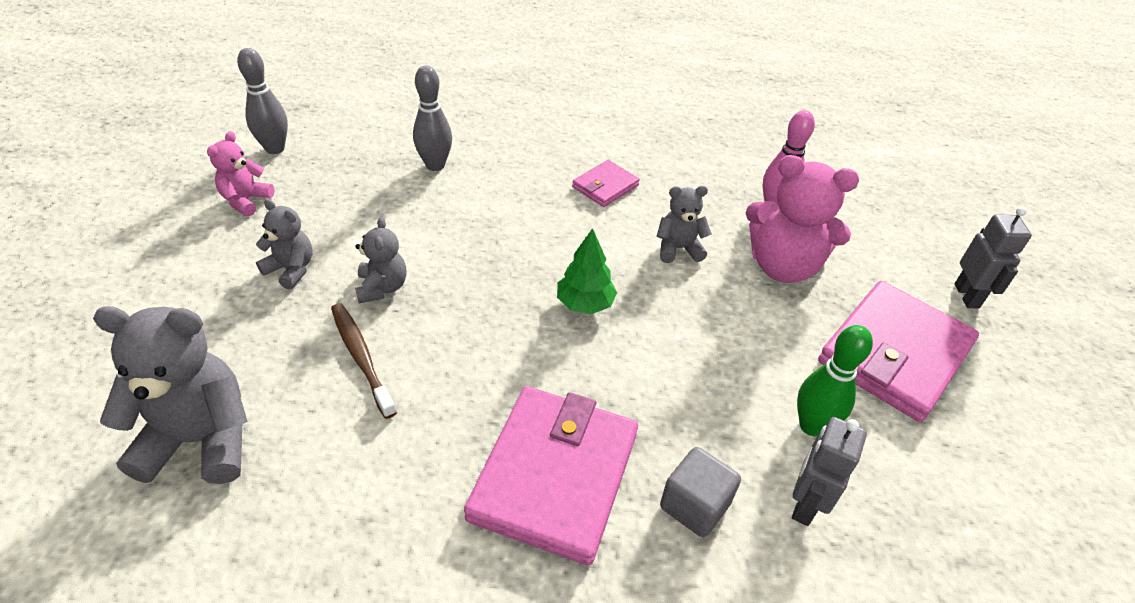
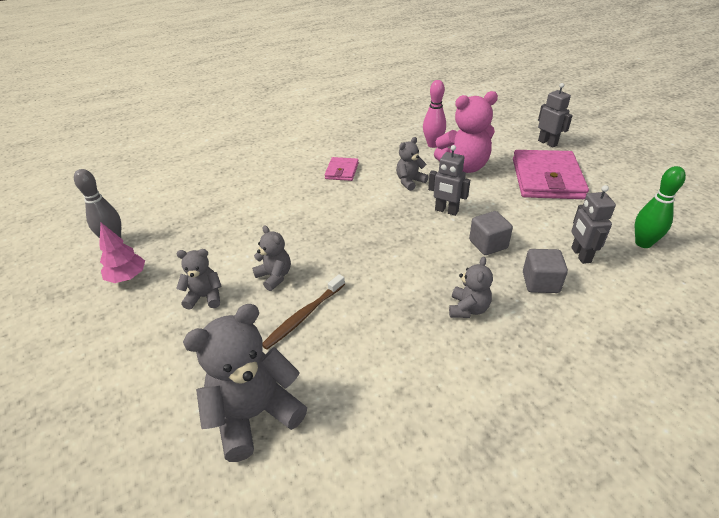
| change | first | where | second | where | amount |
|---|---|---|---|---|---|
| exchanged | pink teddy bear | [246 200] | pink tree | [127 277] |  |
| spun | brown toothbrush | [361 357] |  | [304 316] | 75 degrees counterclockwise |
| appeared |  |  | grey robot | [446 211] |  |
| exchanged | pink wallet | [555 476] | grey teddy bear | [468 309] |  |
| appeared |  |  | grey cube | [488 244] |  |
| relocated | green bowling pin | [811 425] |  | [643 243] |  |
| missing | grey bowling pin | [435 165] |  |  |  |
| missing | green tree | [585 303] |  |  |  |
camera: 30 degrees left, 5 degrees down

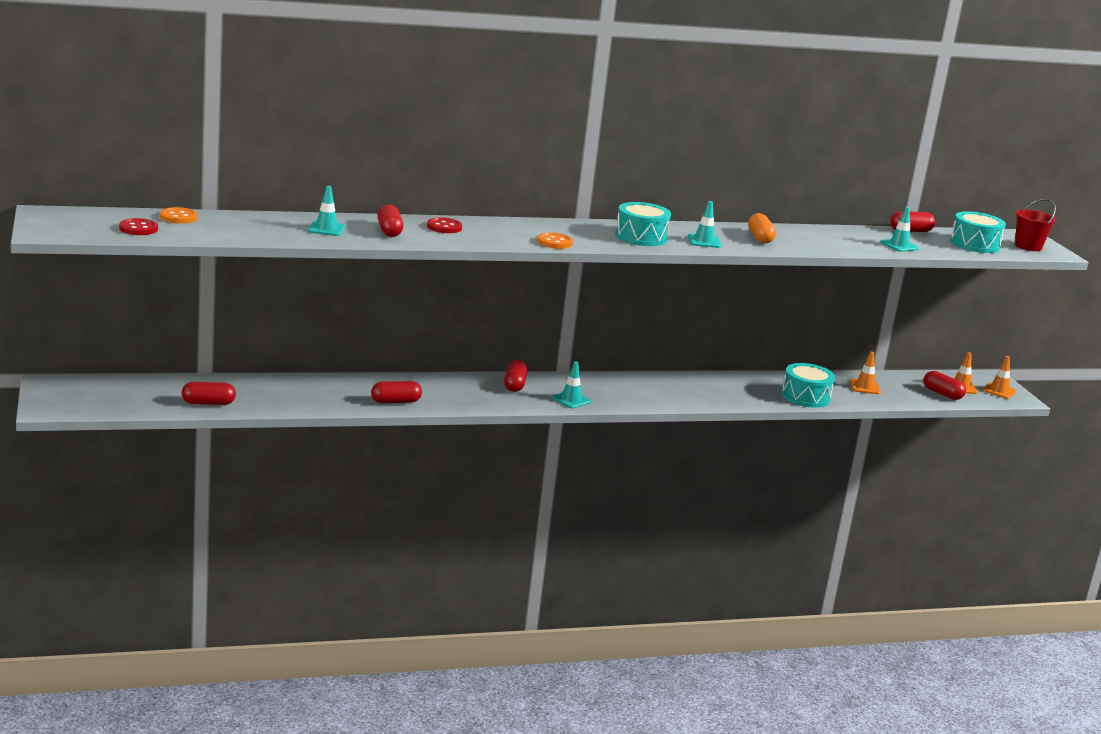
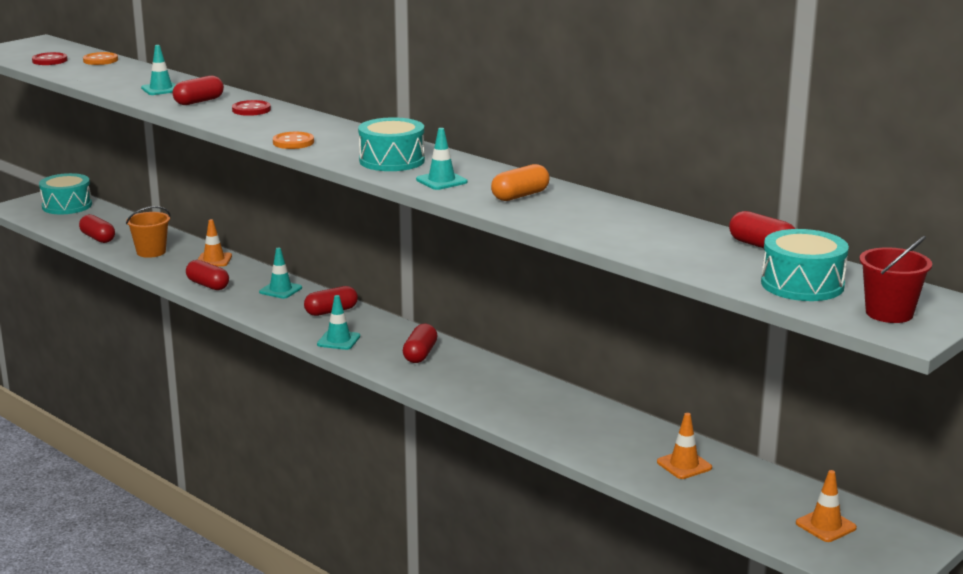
| change | first | where | second | where | amount |
|---|---|---|---|---|---|
| relocated | turquoise drum | [805 397] |  | [67 206] |  |
| appeared |  |  | orange bucket | [151 252] |  |
| relocated | orange traffic cone | [999 391] |  | [214 260] |  |
| relocated | turquoise traffic cone | [899 245] |  | [280 290] |  |
| relocated | red capsule | [942 394] |  | [420 354] |  |
camera: 60 degrees right, 0 degrees up

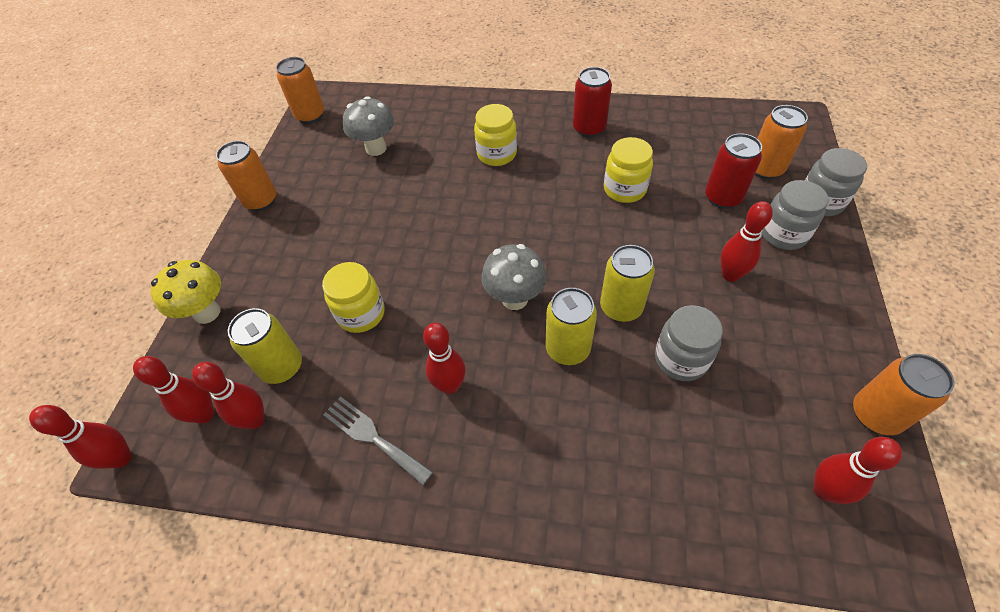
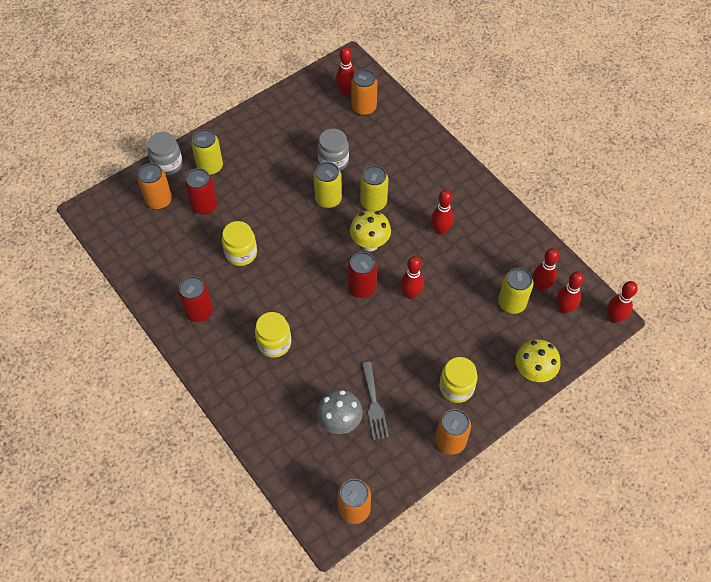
| change | first | where | second | where | amount |
|---|---|---|---|---|---|
| exchanged | grey jar | [783 234] | yellow can | [210 167] |  |
| appeared |  |  | red can | [362 288] |  |
| colour | grey mushroom | [514 299] | yellow mushroom | [370 244] |  |
| relocated | orange can | [875 415] |  | [364 108] |  |
| relocated | grey fork | [373 437] |  | [374 404] |  |
| relocated | red bowling pin | [730 275] |  | [411 294] |  |
| relocated | yellow jar | [361 314] |  | [456 388] |  |
camera: 140 degrees left, 5 degrees up

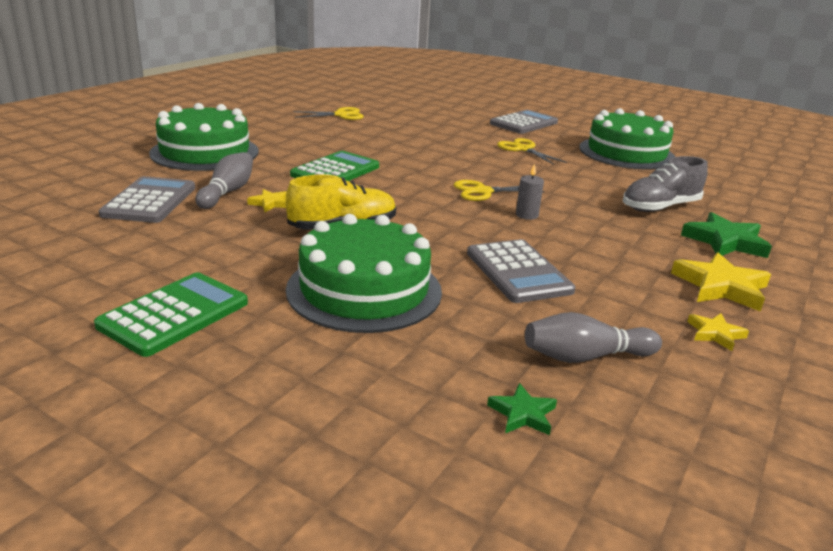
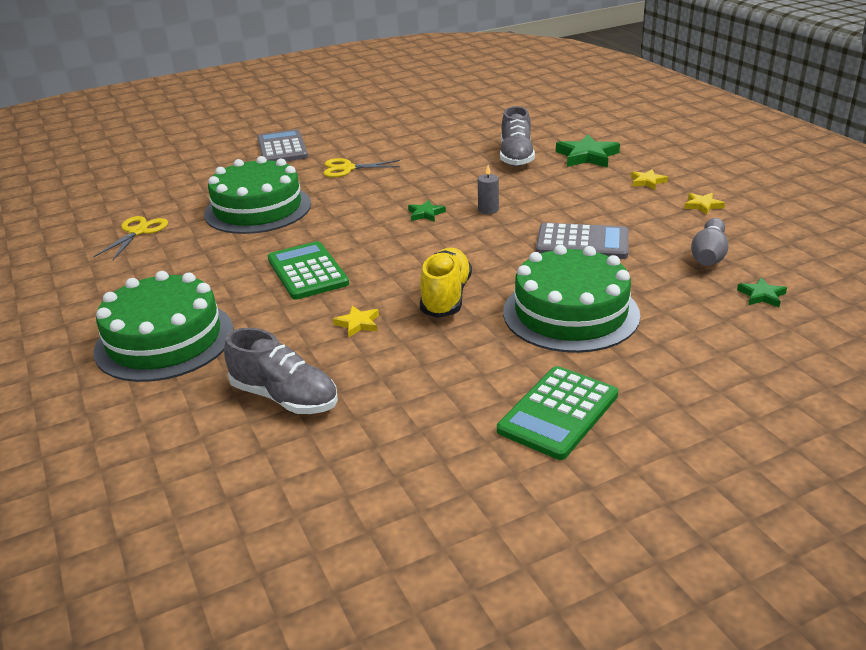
| change | first | where | second | where | amount |
|---|---|---|---|---|---|
| relocated | green cake | [626 153] |  | [258 209] |  |
| exchanged | grey calculator | [149 201] | grey shoe | [285 397] |  |
| exchanged | yellow scissors | [483 191] | green star | [425 214] |  |
| spun | green calculator | [174 314] |  | [558 413] | 120 degrees counterclockwise |
| size | yellow star | [721 287] |  | [647 182] | x0.54 |
| missing | grey bowling pin | [227 192] |  |  |  |
camera: 55 degrees left, 5 degrees up

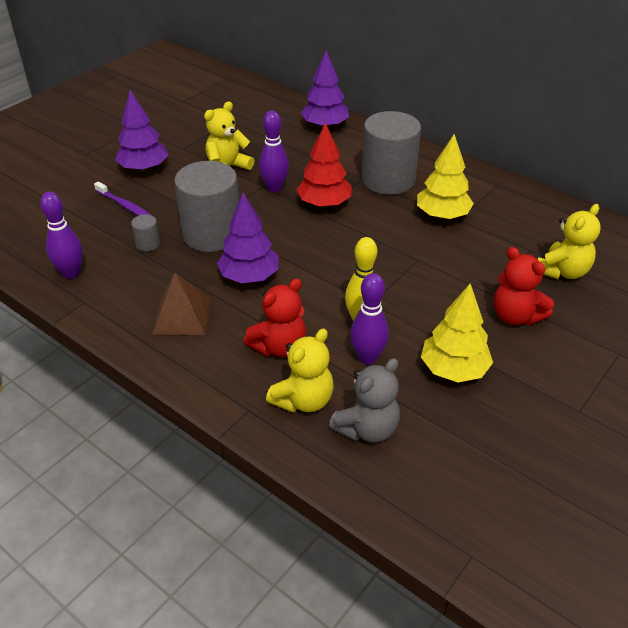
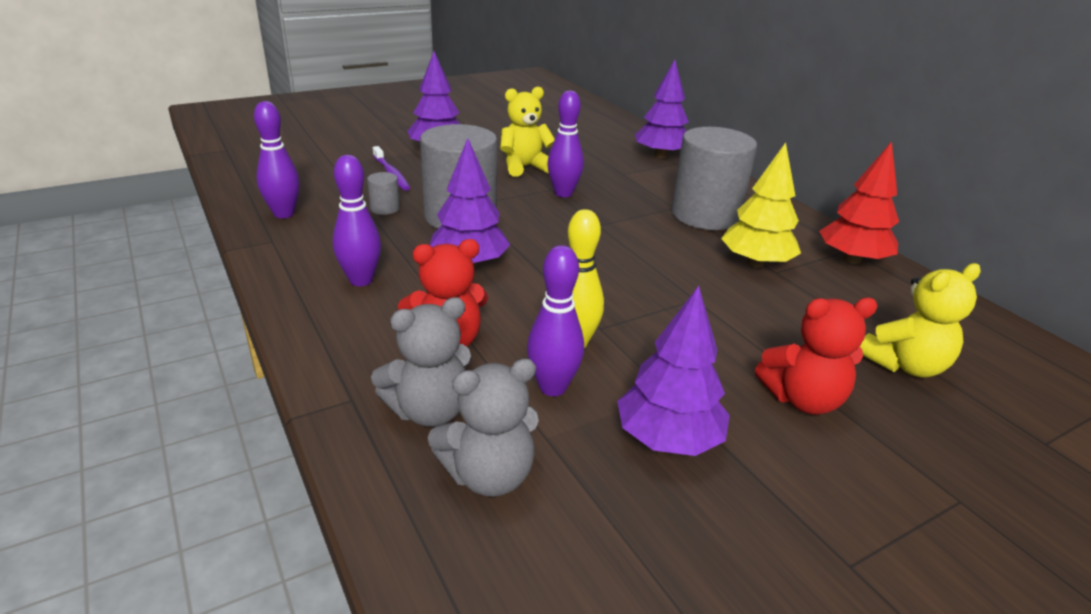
| change | first | where | second | where | amount |
|---|---|---|---|---|---|
| exchanged | brown pyramid | [182 316] | purple bowling pin | [361 280] |  |
| colour | yellow teddy bear | [303 400] | grey teddy bear | [429 411] |  |
| colour | yellow tree | [453 369] | purple tree | [668 439] |  |
| spun | red teddy bear | [515 316] |  | [803 399] | 75 degrees counterclockwise |
| relocated | red tree | [324 203] |  | [852 259] |  |
camera: 20 degrees right, 10 degrees down

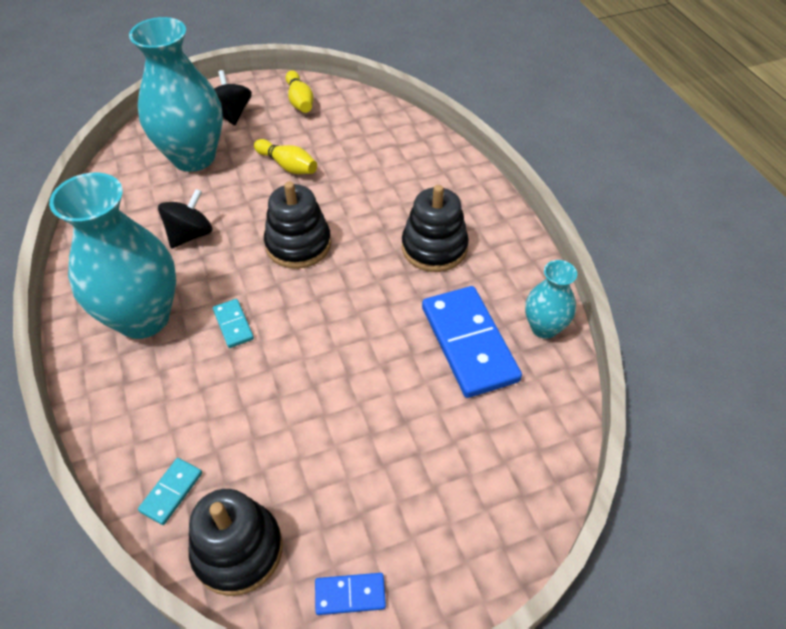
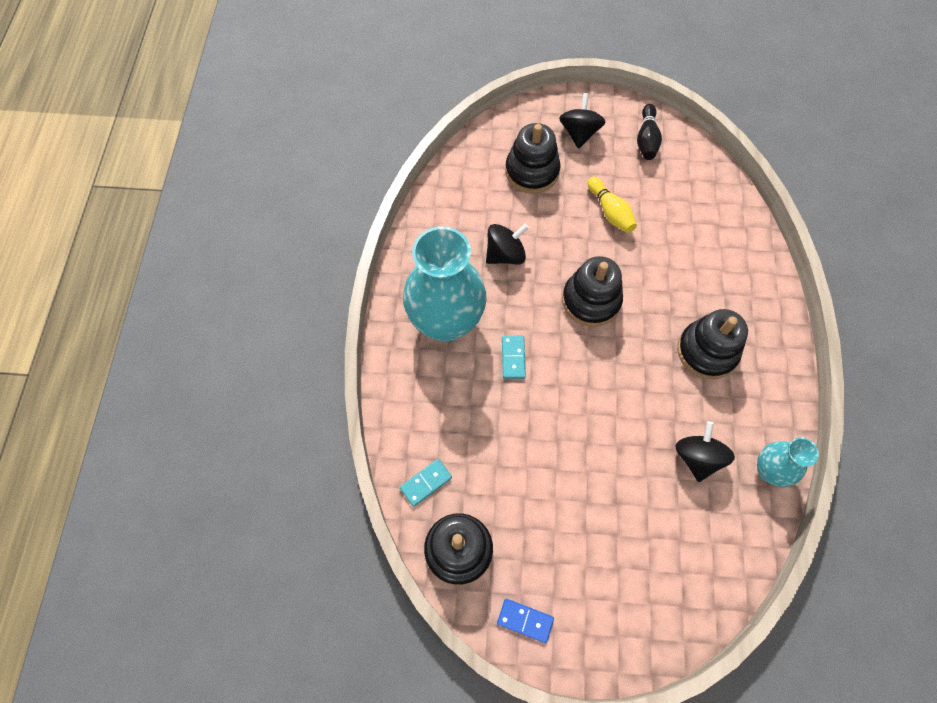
| change | first | where | second | where | amount |
|---|---|---|---|---|---|
| exchanged | turquoise vase | [193 157] | black stacking toy | [532 171] |  |
| colour | yellow bowling pin | [300 101] | black bowling pin | [646 139] |  |
| exchanged | blue domino | [468 343] | black spinning top | [697 457] |  |
camera: 25 degrees right, 15 degrees up

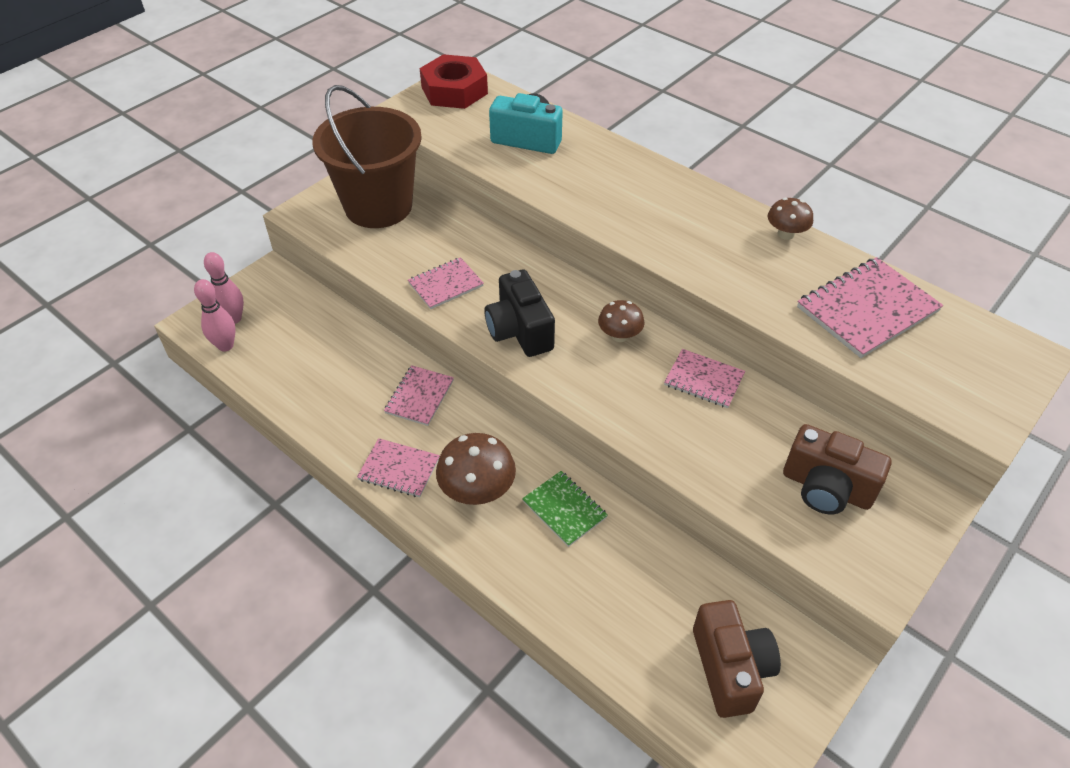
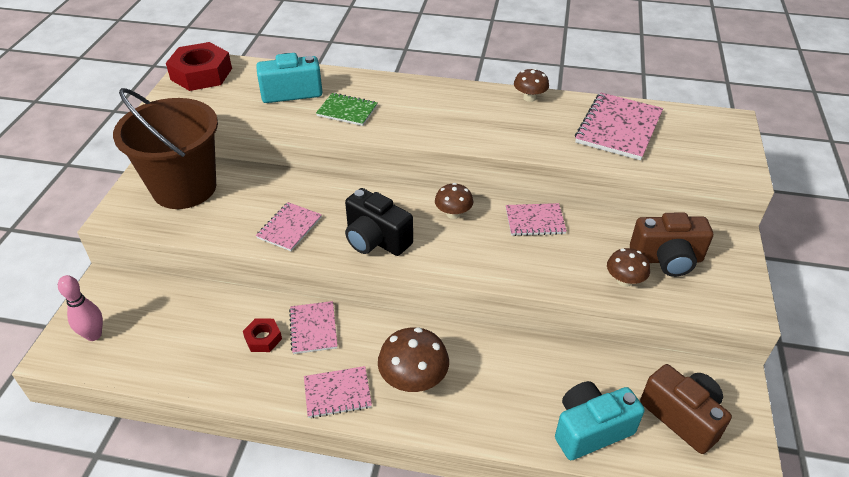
| change | first | where | second | where | amount |
|---|---|---|---|---|---|
| appeared |  |  | red nut | [263 338] |  |
| relocated | green notebook | [564 509] |  | [347 111] |  |
| appeared |  |  | turquoise camera | [590 430] |  |
| appeared |  |  | brown mushroom | [624 280] |  |
| missing | pink bowling pin | [225 346] |  |  |  |
camera: 30 degrees left, 5 degrees down

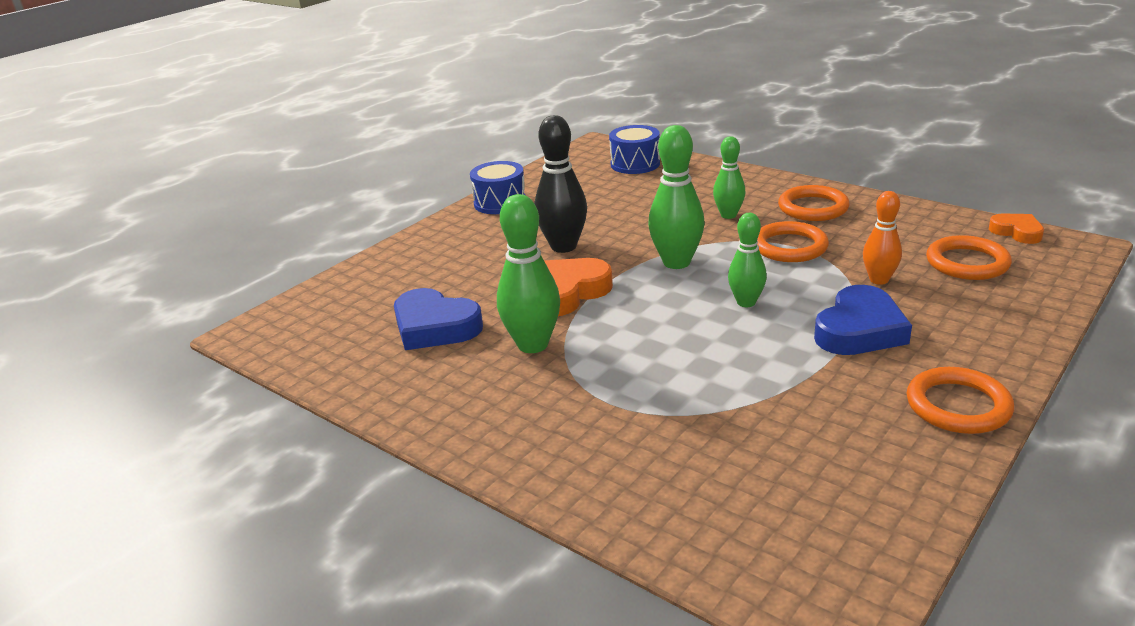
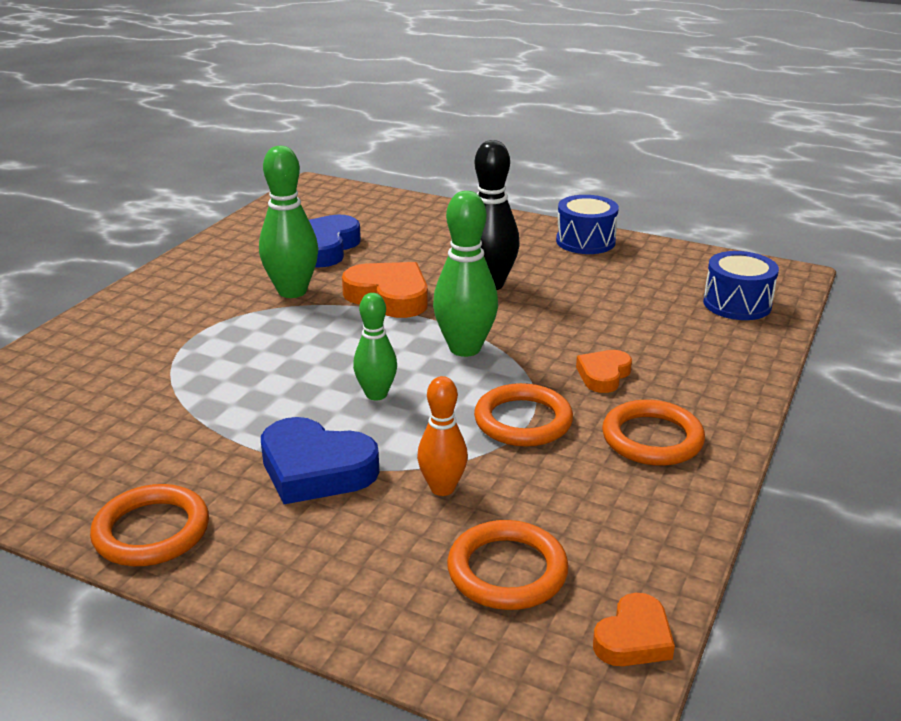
| change | first | where | second | where | amount |
|---|---|---|---|---|---|
| exchanged | green bowling pin | [728 215] | orange heart | [603 375] |  |
camera: 75 degrees right, 0 degrees up

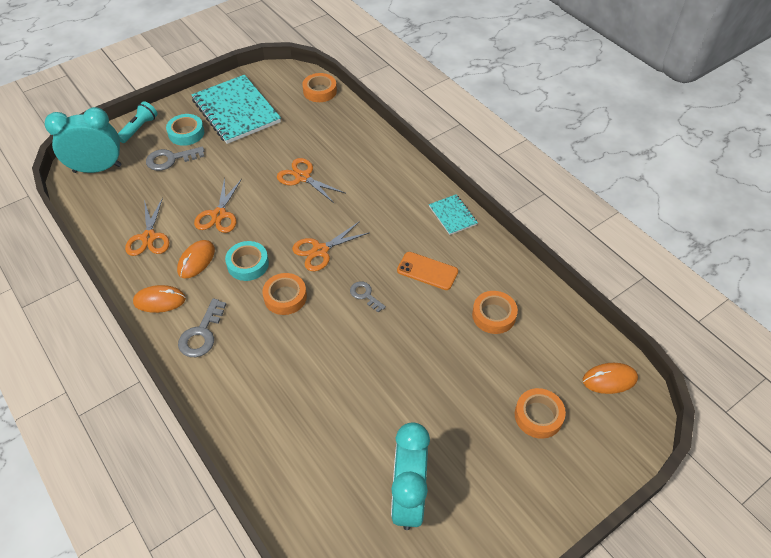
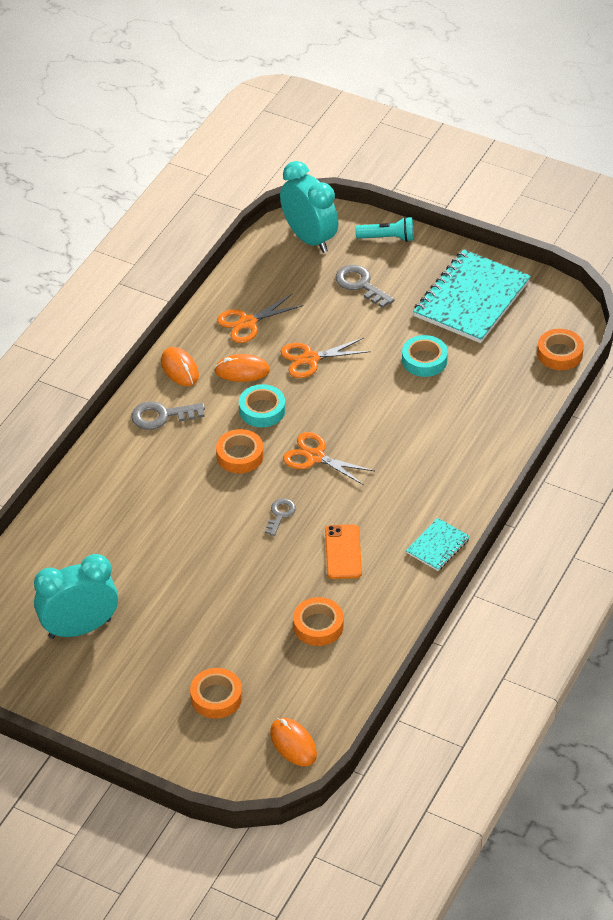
| change | first | where | second | where | amount |
|---|---|---|---|---|---|
| relocated | turquoise tape | [186 133] |  | [424 360] |  |
| missing | orange scissors | [302 177] |  |  |  |
camera: 65 degrees right, 5 degrees down

